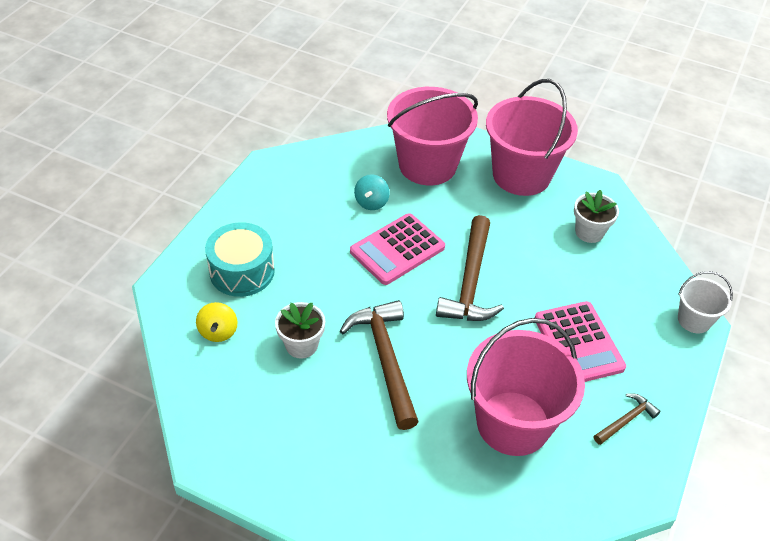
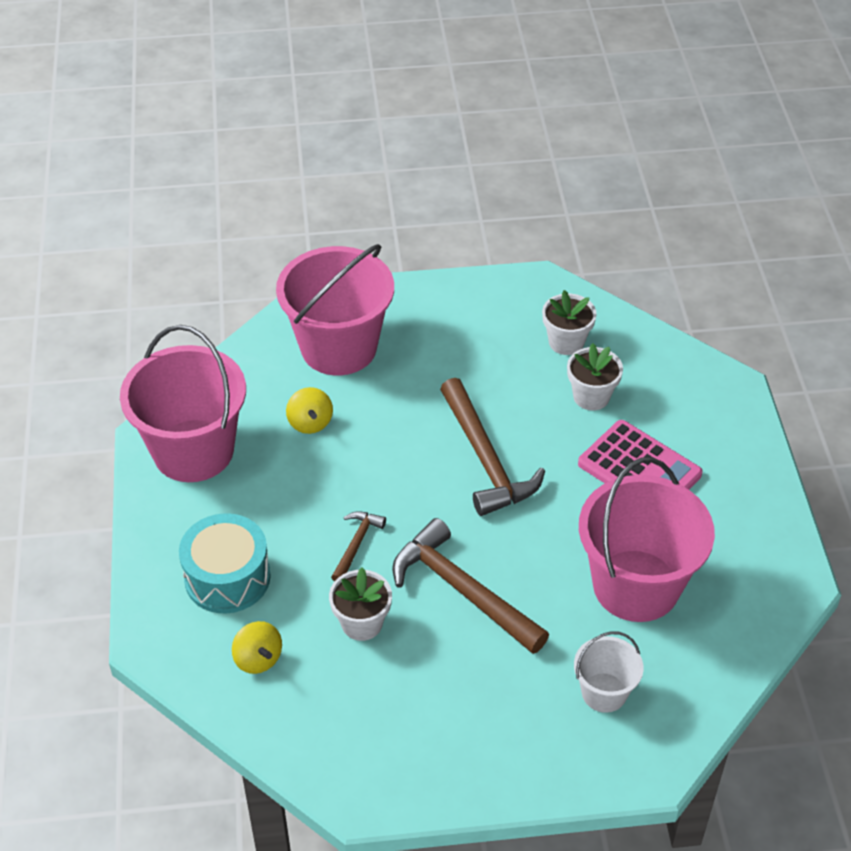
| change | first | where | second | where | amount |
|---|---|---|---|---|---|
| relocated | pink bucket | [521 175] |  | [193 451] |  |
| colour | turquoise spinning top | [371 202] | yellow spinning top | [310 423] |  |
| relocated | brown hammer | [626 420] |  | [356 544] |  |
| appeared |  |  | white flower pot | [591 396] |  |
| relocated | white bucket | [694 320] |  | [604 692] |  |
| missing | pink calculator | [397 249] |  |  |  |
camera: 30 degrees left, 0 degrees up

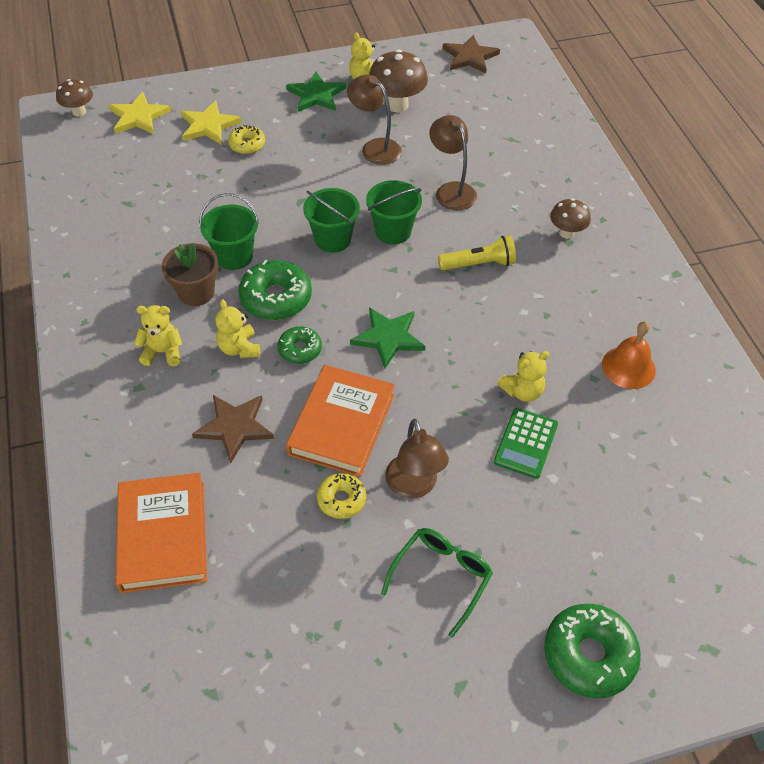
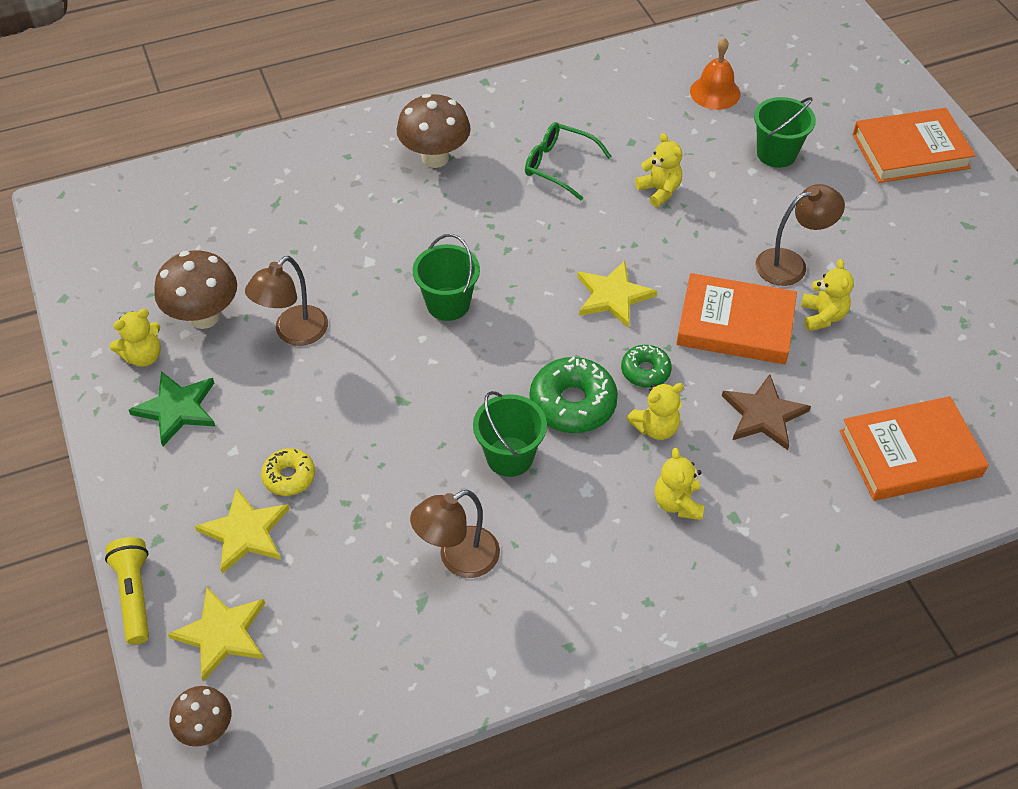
| change | first | where | second | where | amount |
|---|---|---|---|---|---|
| relocated | yellow flashlight | [479 264] |  | [135 595] |  |
| size | brown mushroom | [566 233] |  | [435 158] | x1.65 |
| relocated | brown lamp | [451 190] |  | [458 559] |  |
| relocated | green glasses | [441 577] |  | [559 166] |  |
| colour | green star | [388 338] | yellow star | [613 296] |  |
| relocated | orange bell | [628 367] |  | [715 92] |  |
| relocated | green bucket | [332 239] |  | [776 153] |  |
| exchanged | yellow donut | [341 499] | yellow teddy bear | [822 316] |  |
| exchanged | green donut | [589 655] | orange book | [910 151] |  |
| missing | brown flower pot | [196 292] |  |  |  |
| missing | brown star | [470 57] |  |  |  |
| missing | green calculator | [526 443] |  |  |  |
camera: 95 degrees left, 0 degrees up

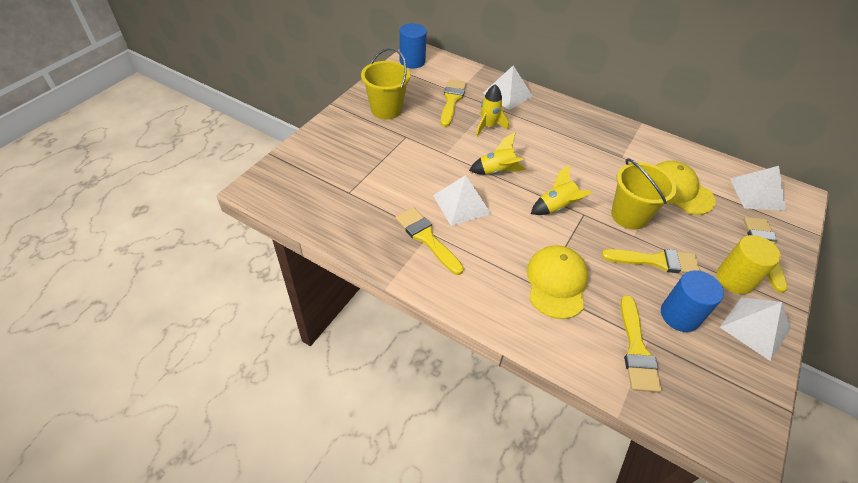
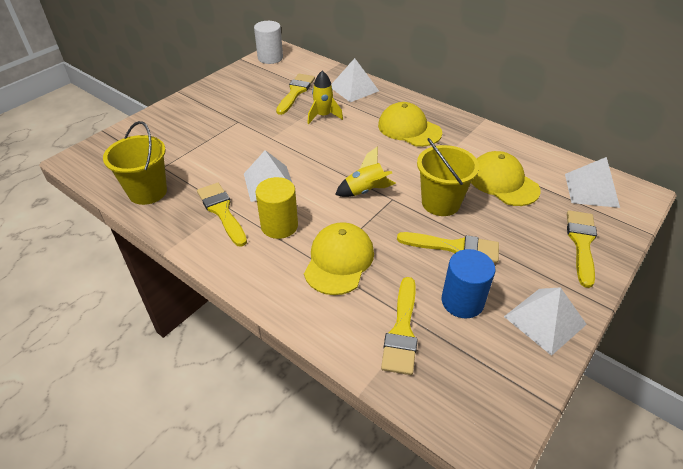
| change | first | where | second | where | amount |
|---|---|---|---|---|---|
| relocated | yellow bucket | [386 109] |  | [148 192] |  |
| colour | blue cylinder | [412 61] | white cylinder | [270 58] |  |
| relocated | yellow cylinder | [735 279] |  | [279 226] |  |
| appeared |  |  | yellow cap | [409 129] |  |
| missing | yellow rocket | [497 171] |  |  |  |
camera: 10 degrees right, 5 degrees down

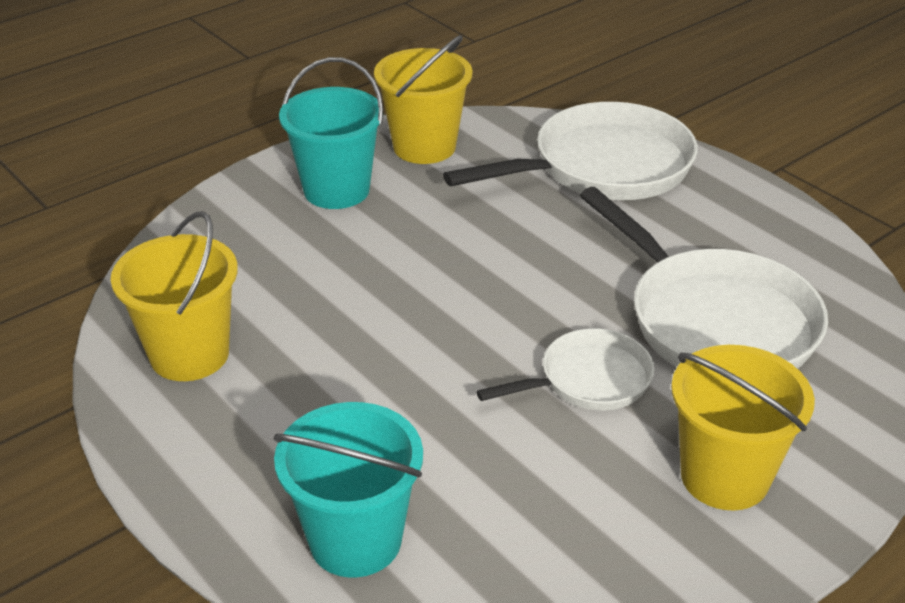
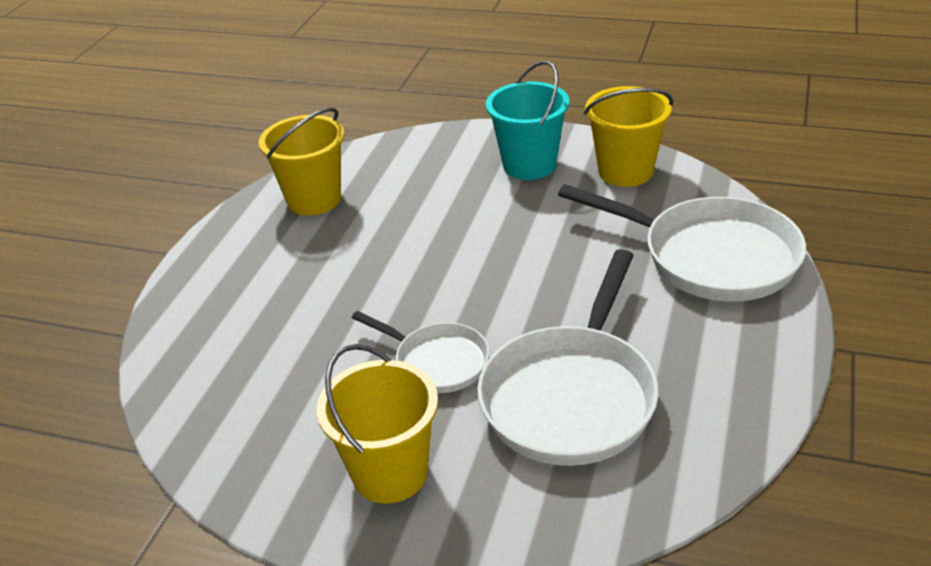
| change | first | where | second | where | amount |
|---|---|---|---|---|---|
| missing | turquoise bucket | [355 540] |  |  |  |
camera: 60 degrees right, 0 degrees up

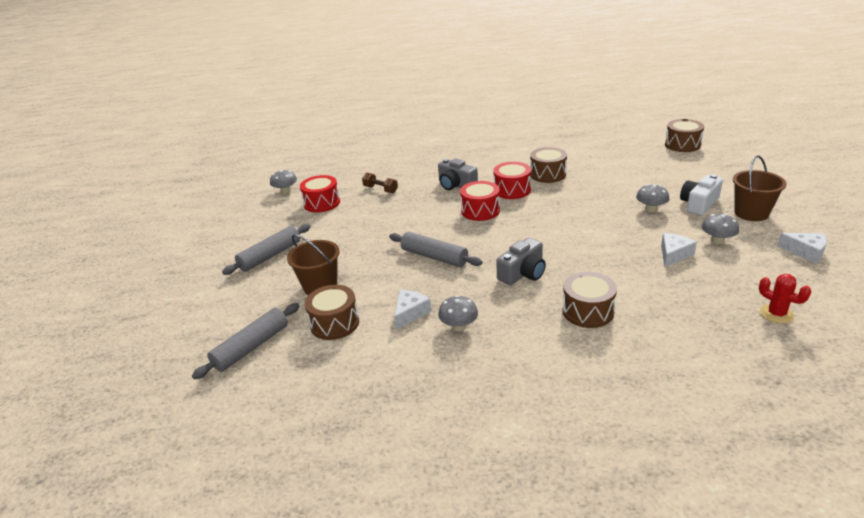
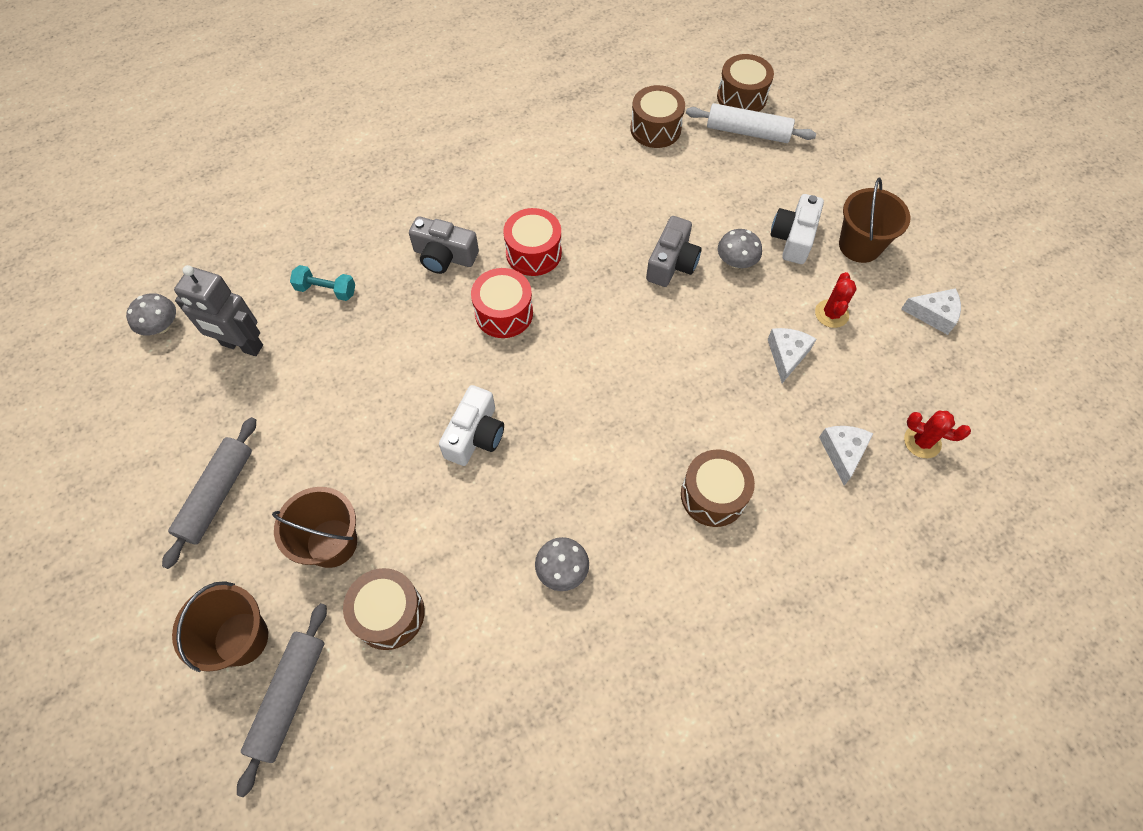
| change | first | where | second | where | amount |
|---|---|---|---|---|---|
| appeared |  |  | brown bucket | [241 638] |  |
| exchanged | red drum | [322 203] | grey robot | [242 345] |  |
| colour | brown dumbbell | [380 189] | turquoise dumbbell | [326 290] |  |
| exchanged | grey rolling pin | [434 257] | white camera | [475 435] |  |
| relocated | brown drum | [548 174] |  | [655 129] |  |
| relocated | grey camera | [523 273] |  | [672 263] |  |
| appeared |  |  | white rolling pin | [747 132] |  |
| exchanged | grey mushroom | [717 240] | red cactus | [831 314] |  |
| relocated | white cheese | [410 313] |  | [843 452] |  |
camera: 25 degrees left, 30 degrees up

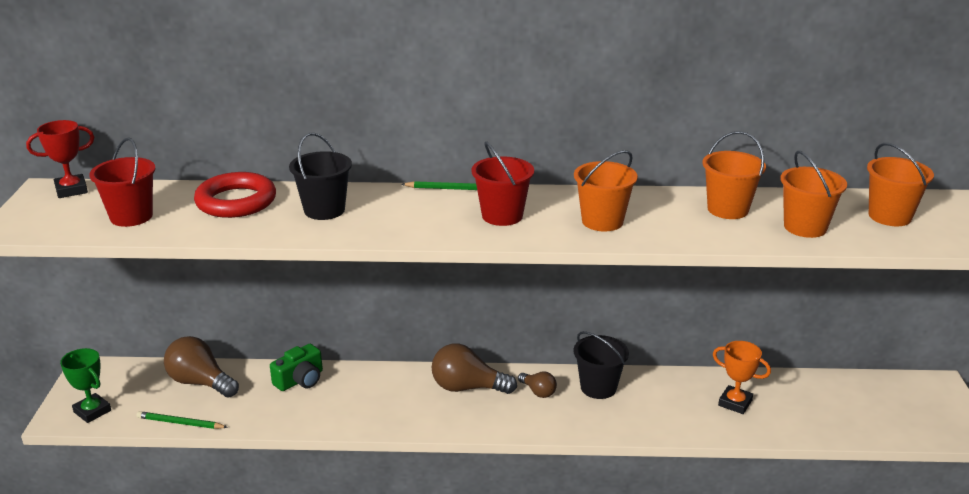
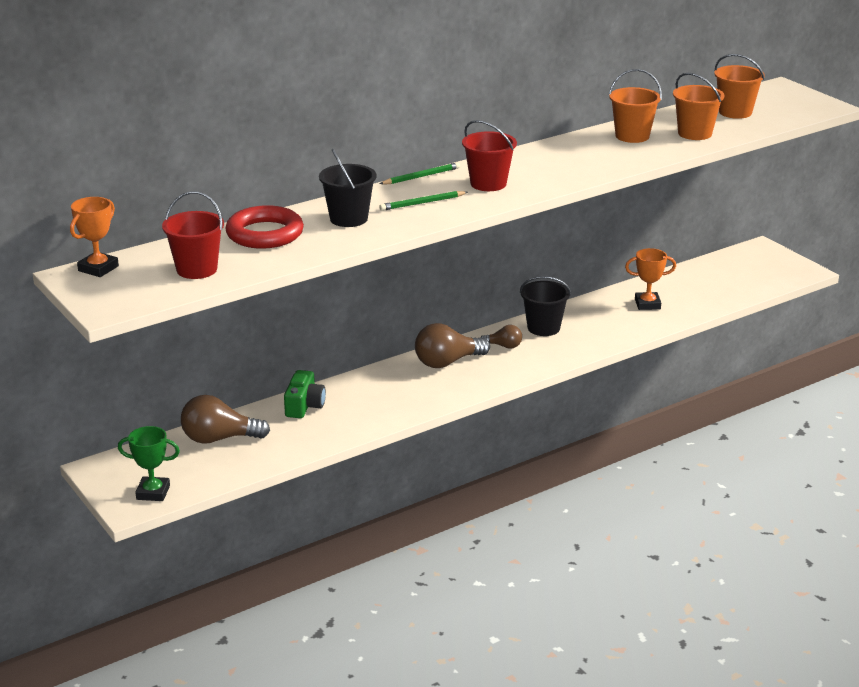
| change | first | where | second | where | amount |
|---|---|---|---|---|---|
| colour | red trophy | [71 190] | orange trophy | [98 268] |  |
| relocated | green pencil | [180 423] |  | [422 203] |  |
| missing | orange bucket | [602 221] |  |  |  |
camera: 35 degrees left, 0 degrees up

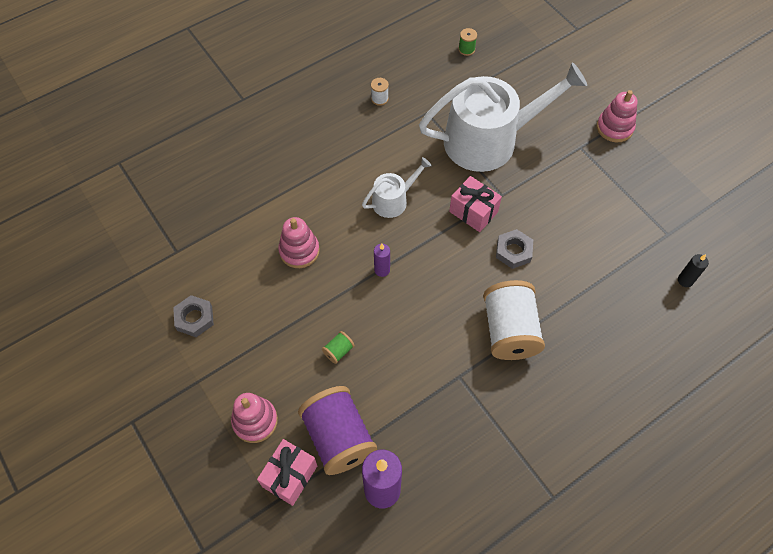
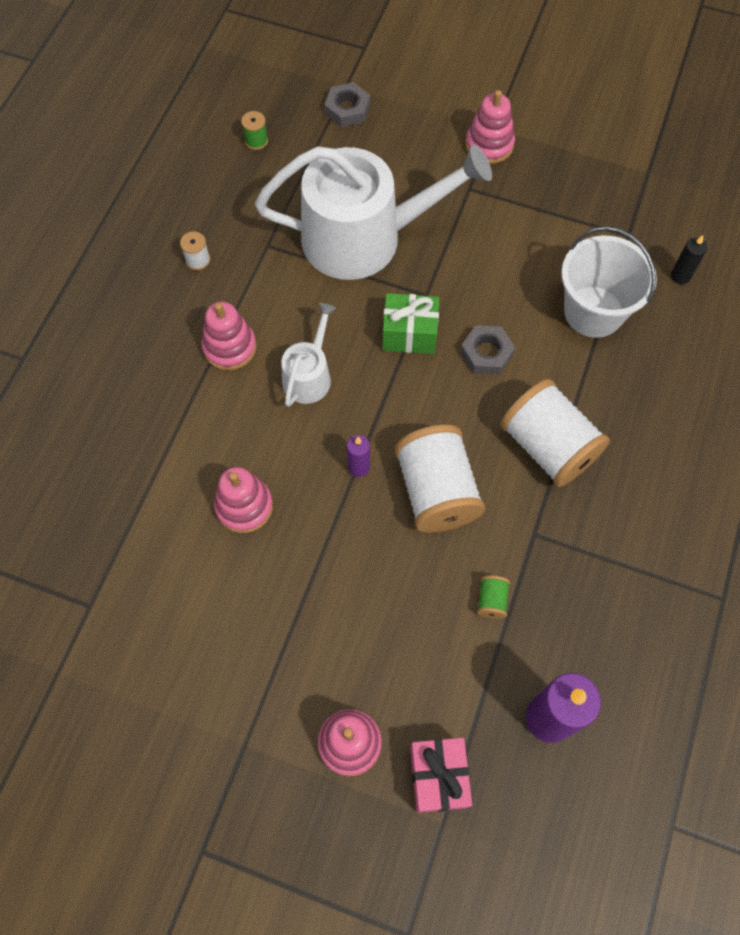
| change | first | where | second | where | amount |
|---|---|---|---|---|---|
| appeared |  |  | pink stacking toy | [230 347] |  |
| spun | white watering can | [489 140] |  | [364 237] | 45 degrees clockwise |
| relocated | grey nut | [194 318] |  | [347 109] |  |
| colour | pink gift | [473 212] | green gift | [409 334] |  |
| appeared |  |  | white spool | [436 491] |  |
| relocated | green spool | [338 351] |  | [491 600] |  |
| appeared |  |  | white bucket | [593 312] |  |
| missing | purple spool | [338 437] |  |  |  |
camera: 35 degrees left, 5 degrees up

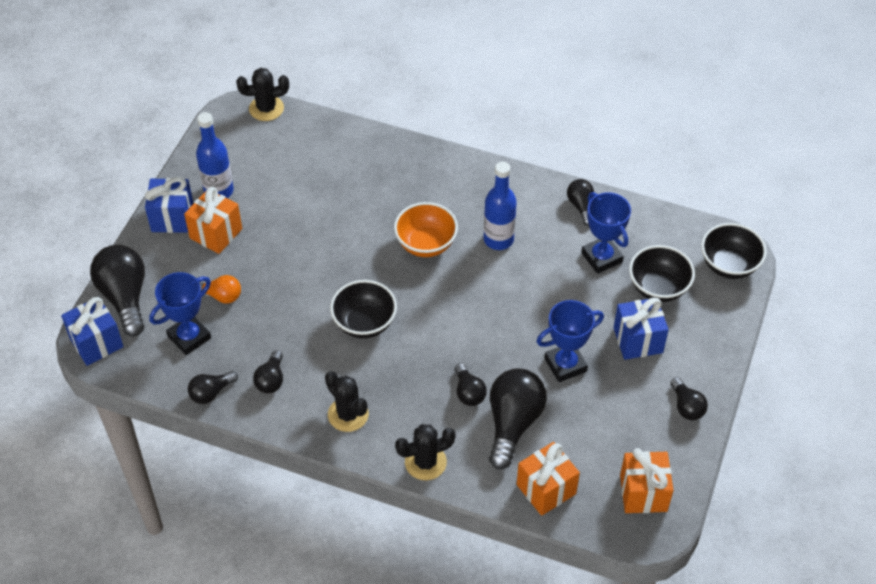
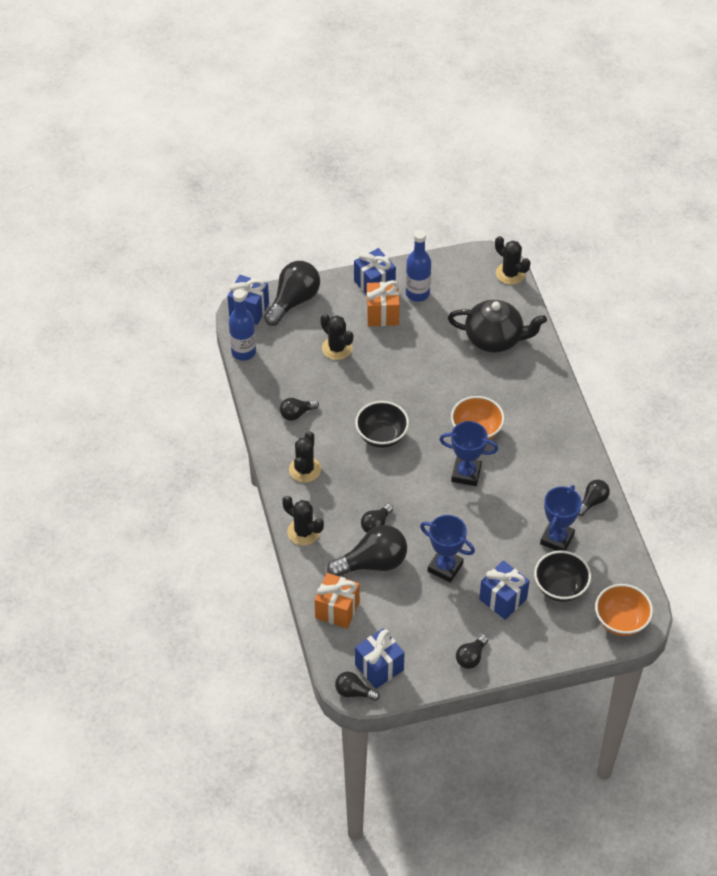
| change | first | where | second | where | amount |
|---|---|---|---|---|---|
| relocated | blue bottle | [498 239] |  | [243 352] |  |
| exchanged | orange light bulb | [221 296] | black cactus | [337 348] |  |
| relocated | black light bulb | [211 393] |  | [354 692] |  |
| colour | orange gift | [643 493] | blue gift | [379 667] |  |
| relocated | blue trophy | [189 337] |  | [466 474] |  |
| appeared |  |  | black teapot | [494 339] |  |
| colour | black bowl | [729 265] | orange bowl | [621 621] |  |
camera: 55 degrees right, 0 degrees up

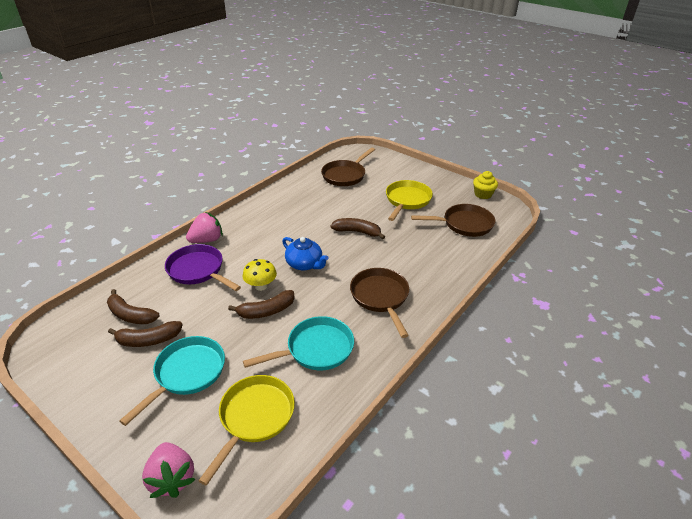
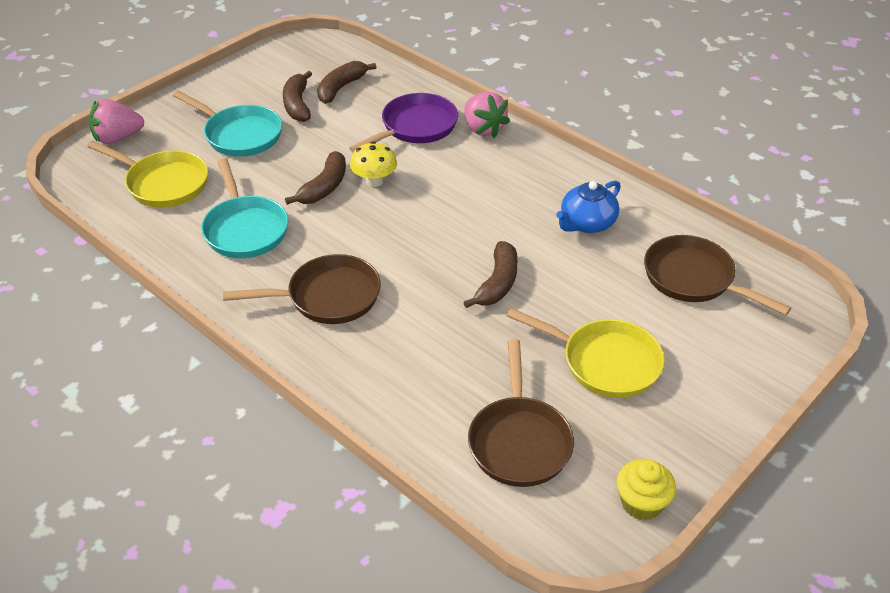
| change | first | where | second | where | amount |
|---|---|---|---|---|---|
| spun | brown banana | [266 311] |  | [324 187] | 135 degrees counterclockwise |
| relocated | blue teapot | [305 264] |  | [587 223] |  |
camera: 95 degrees right, 5 degrees up

